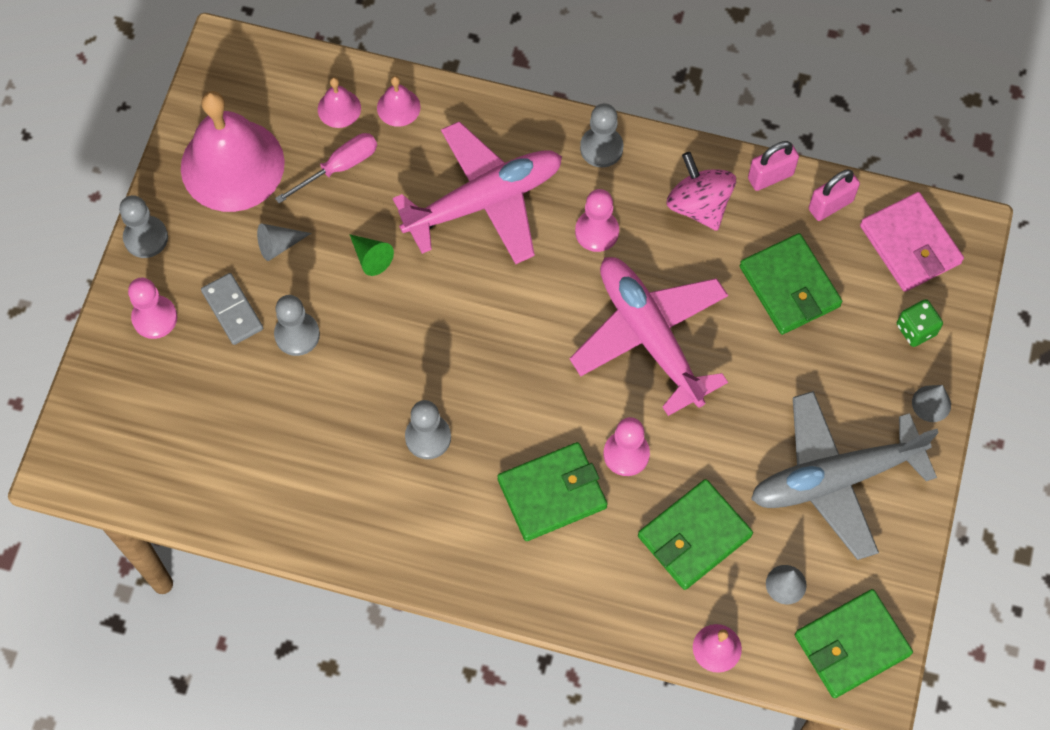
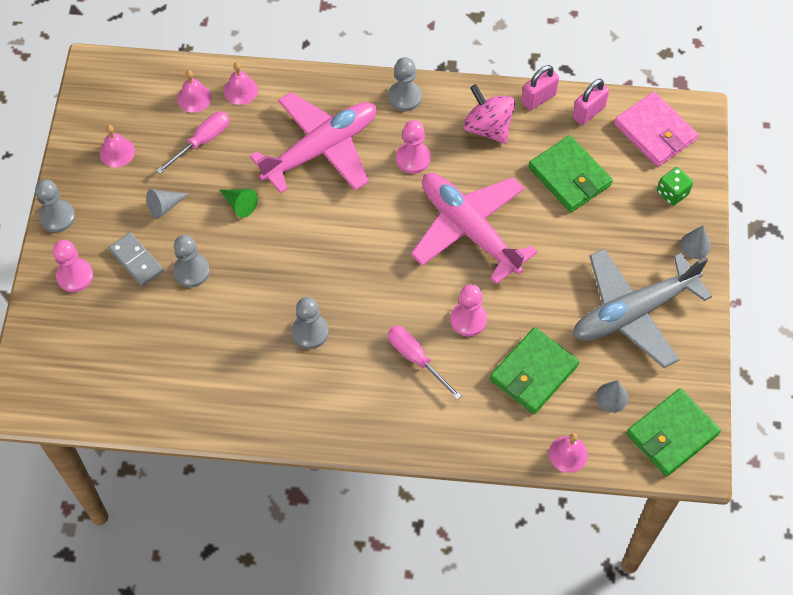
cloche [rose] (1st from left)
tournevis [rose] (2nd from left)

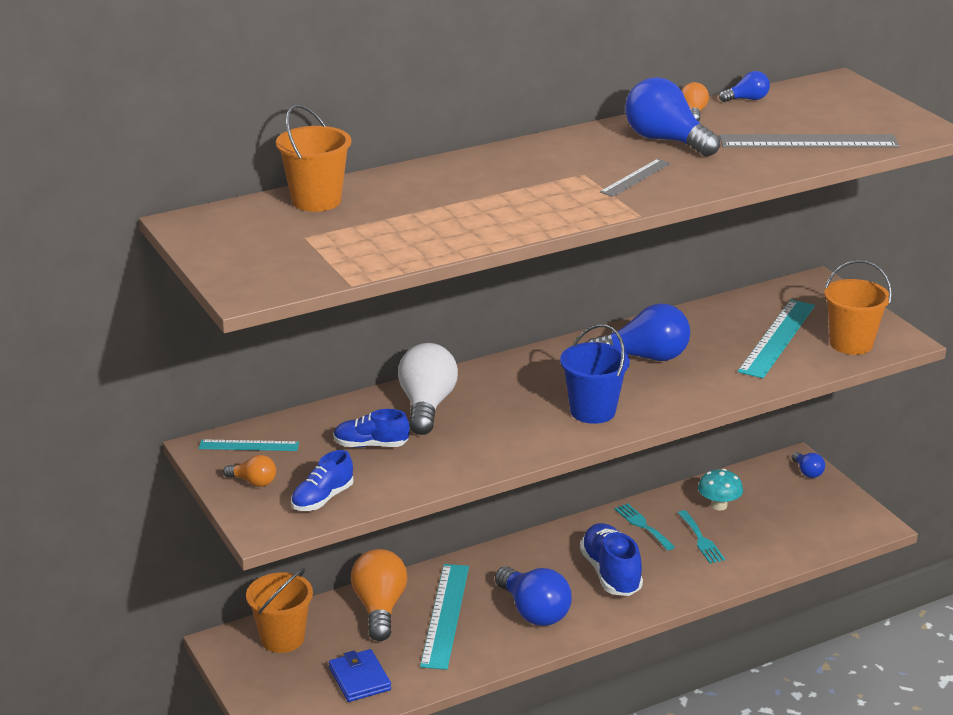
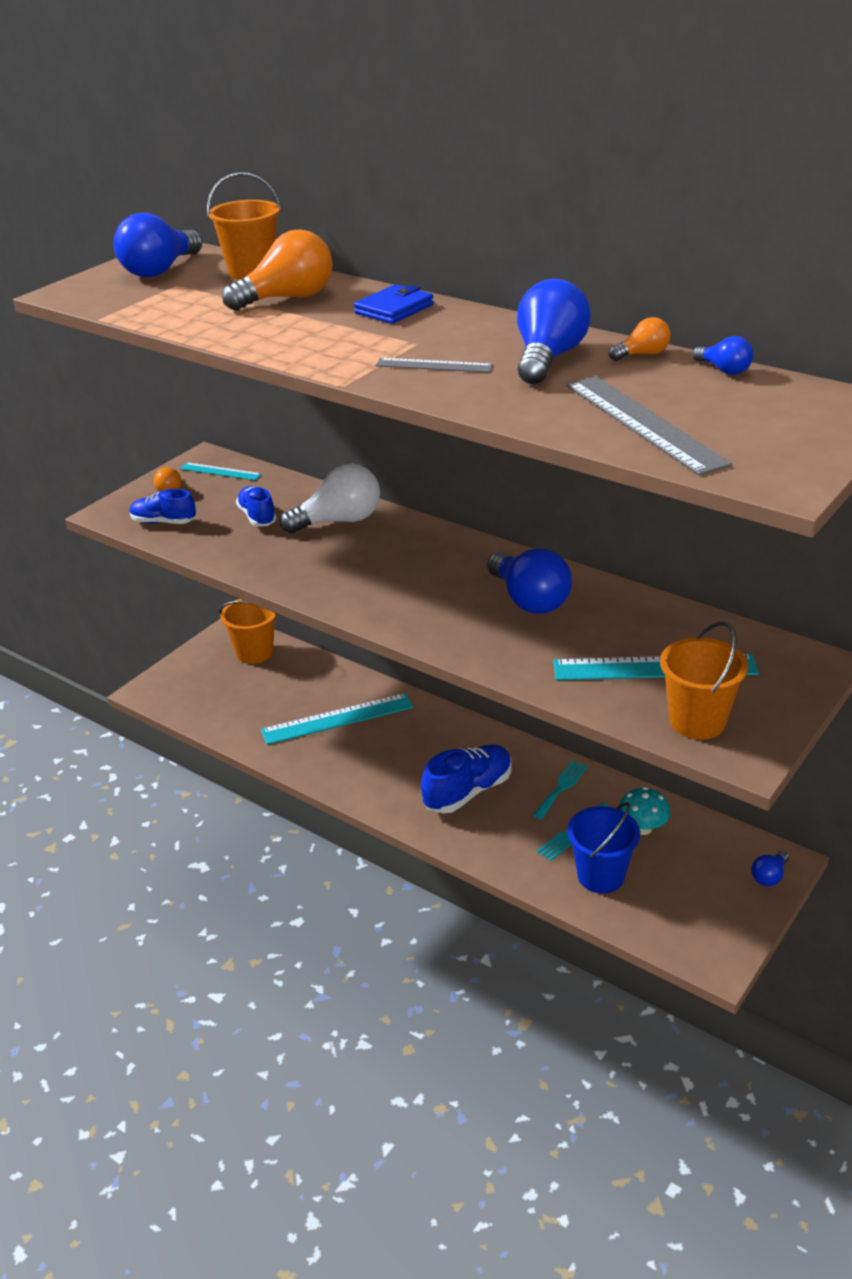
ampoule [bleu] (1st from left)
règle [turquoise] (1st from left)
ampoule [orange] (2nd from left)
portefeuille [bleu]
seau [bleu]

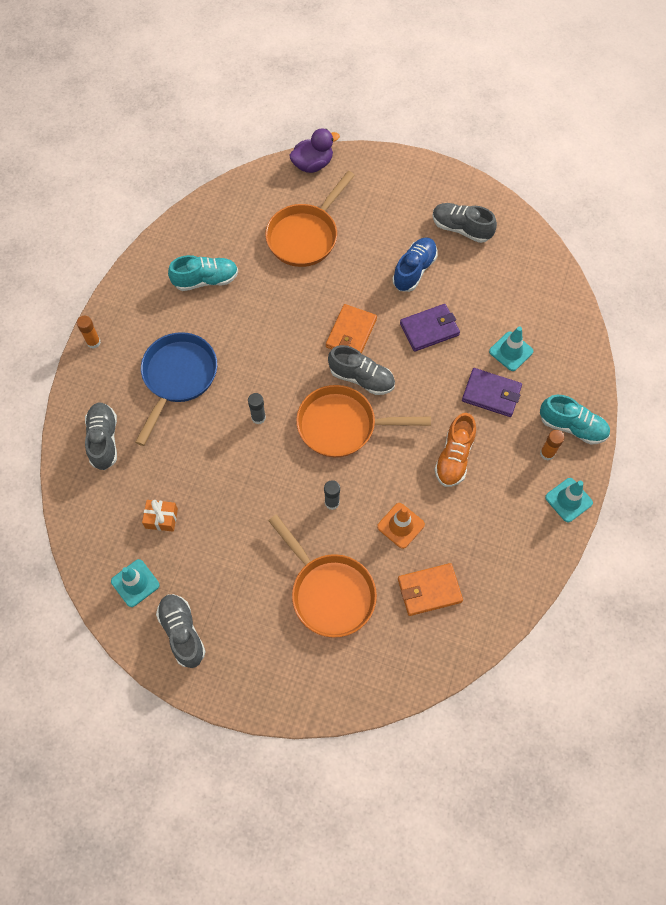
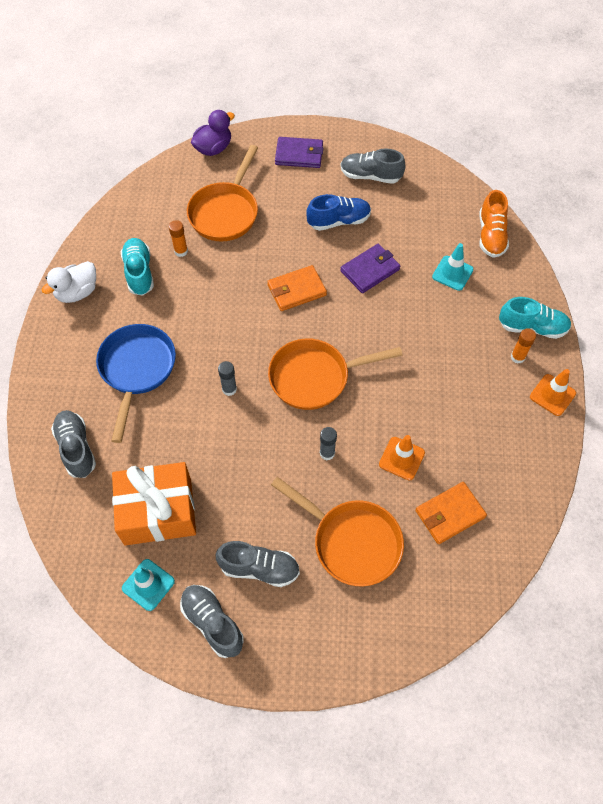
canard [blanc]
cadeau [orange]
chaussure [turquoise] (1st from left)
bâton de colle [orange] (1st from left)
chaussure [gris] (3rd from left)
portefeuille [orange] (1st from left)
portefeuille [violet] (1st from left)
chaussure [bleu]
chaussure [orange]
cône de chantier [orange] (2nd from left)

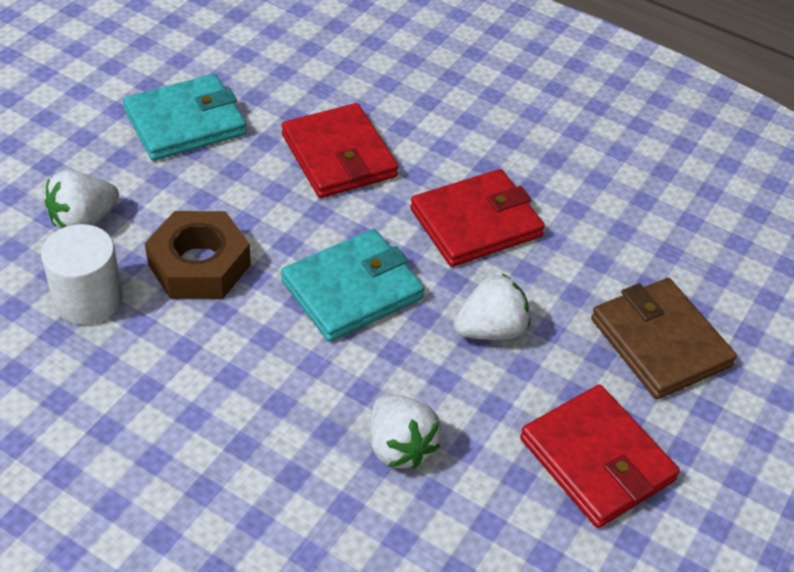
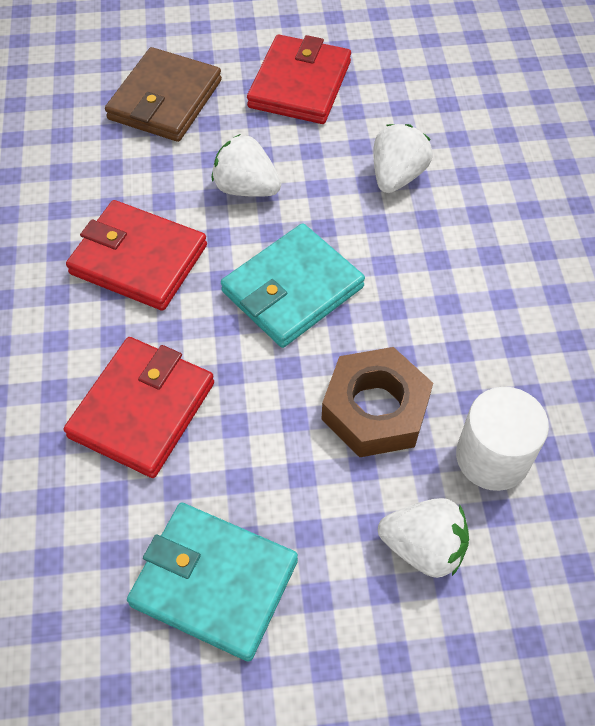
portefeuille [turquoise] (2nd from left)

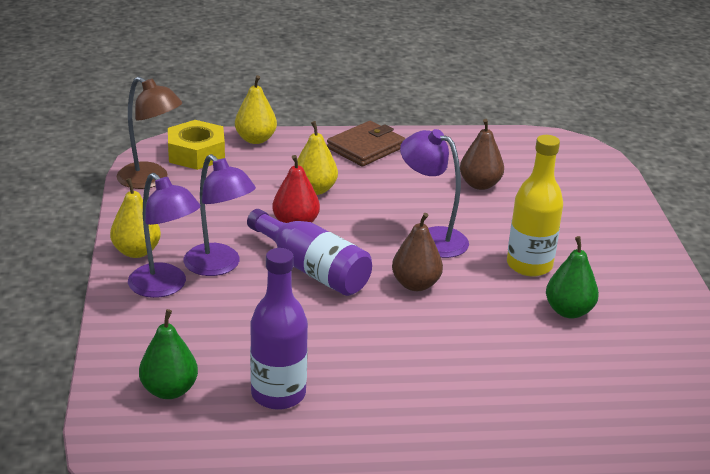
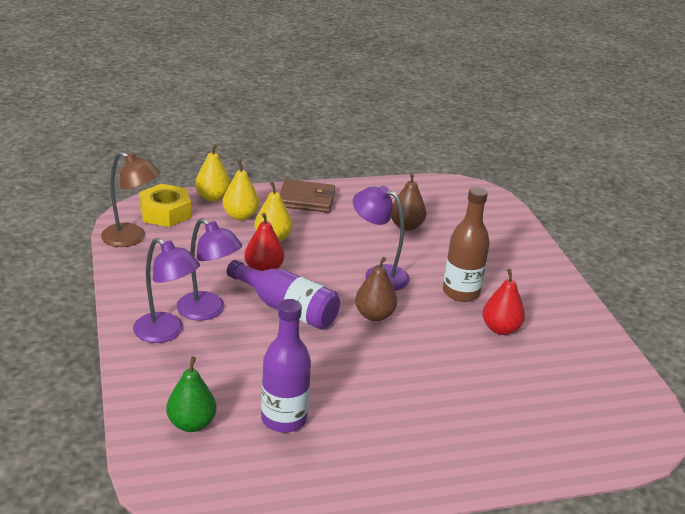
poire [jaune] (2nd from left)
portefeuille [marron]
bouteille [marron]
poire [rouge] (2nd from left)

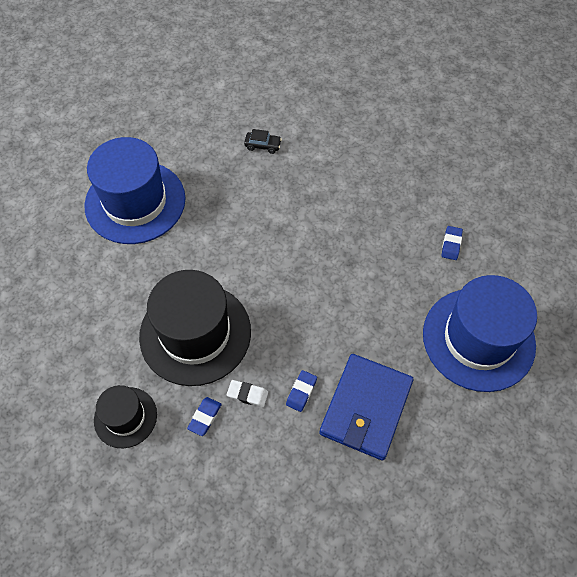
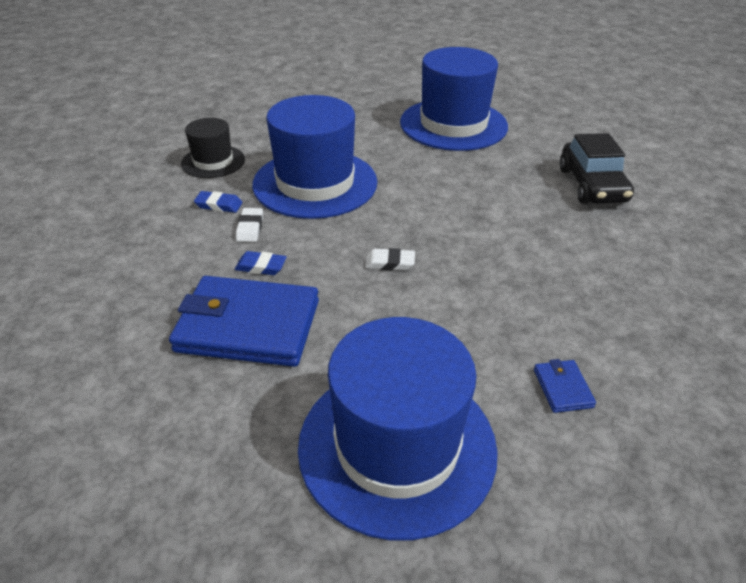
chapeau [bleu] (1st from left)
gomme [blanc] (2nd from left)
portefeuille [bleu] (2nd from left)
voiture [noir]

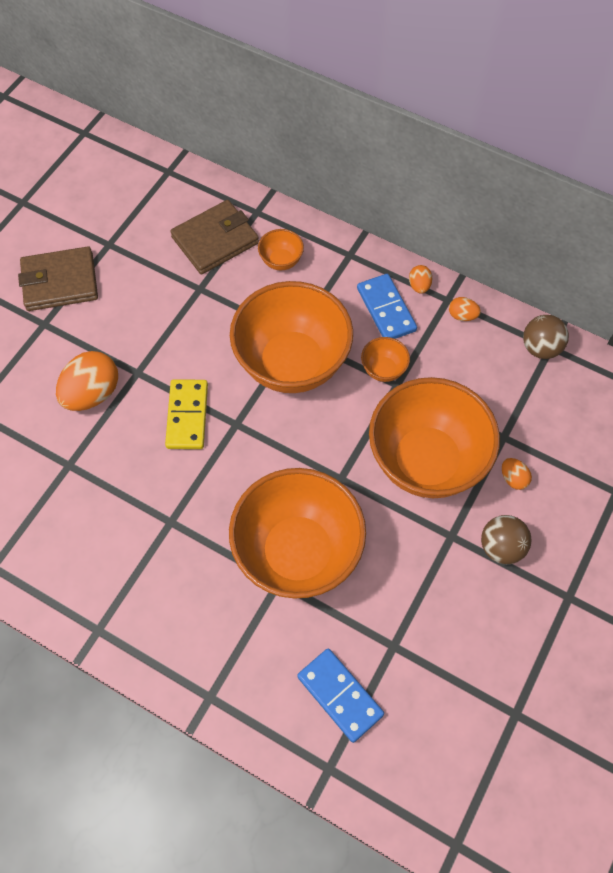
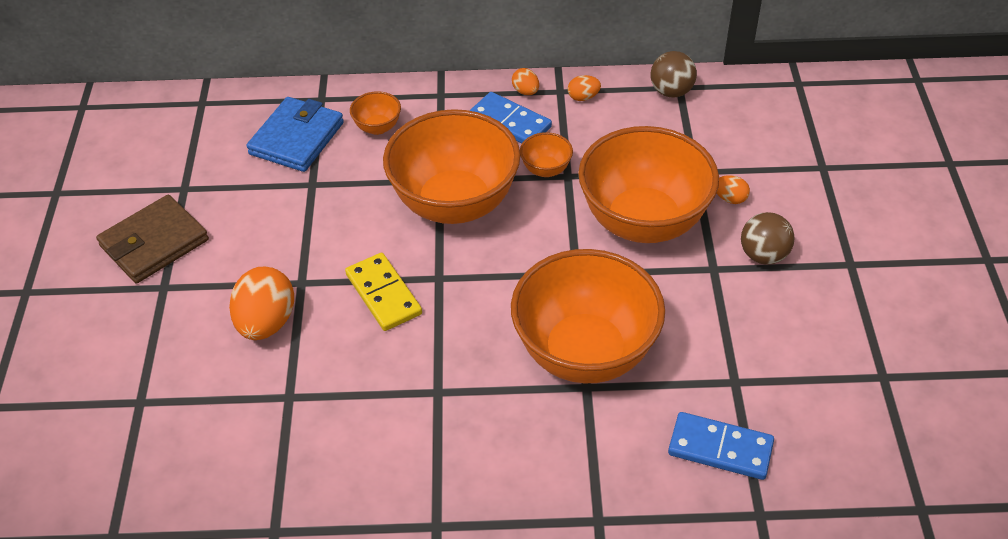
portefeuille [bleu]

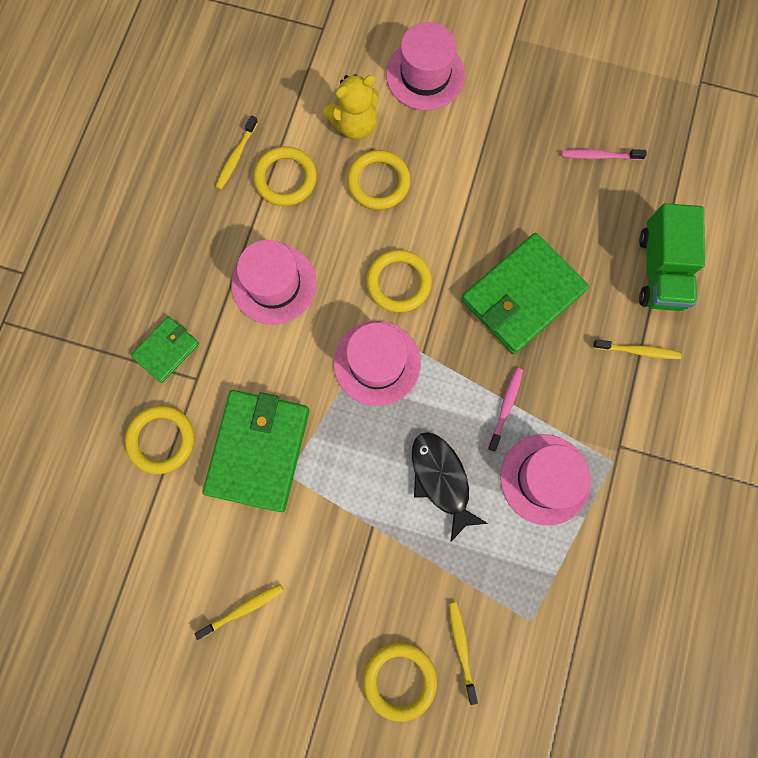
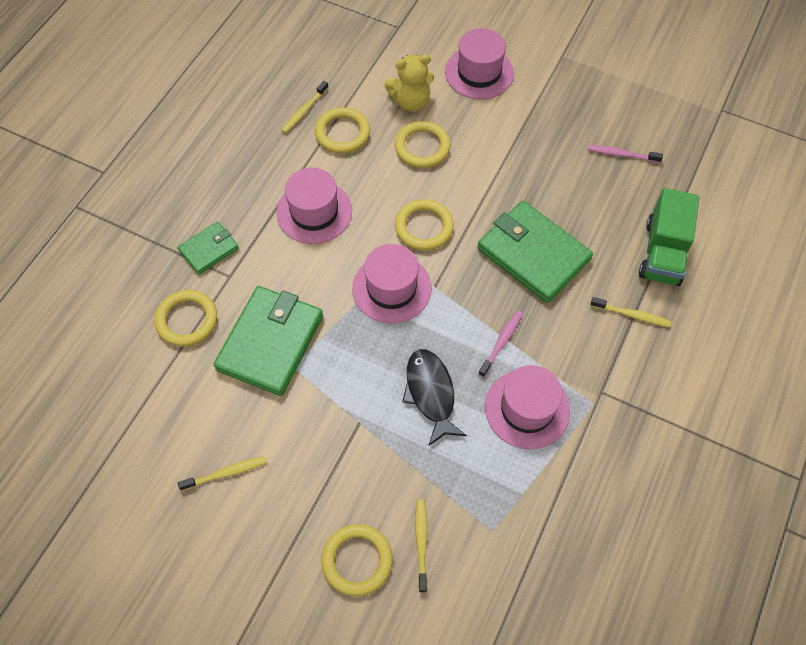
portefeuille [vert] (3rd from left)

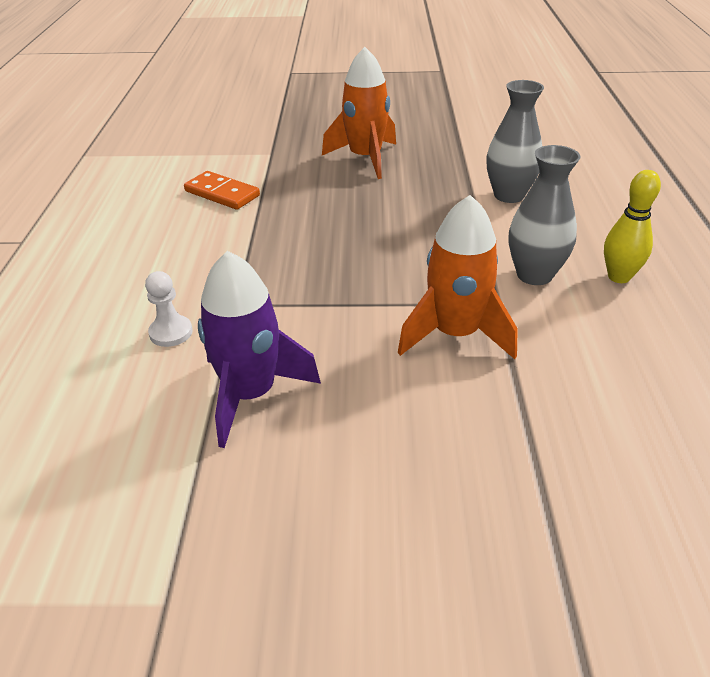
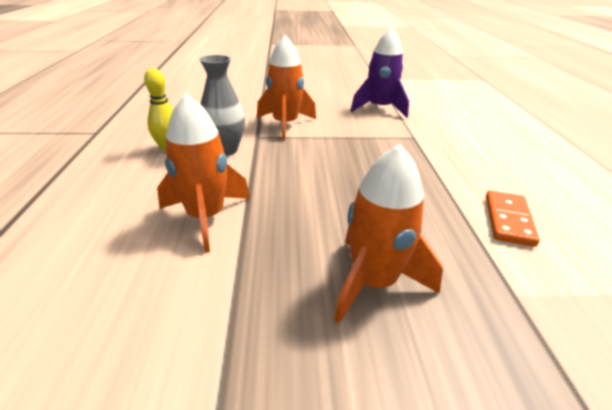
fusée [orange] (1st from left)
domino [orange]
pion [blanc]

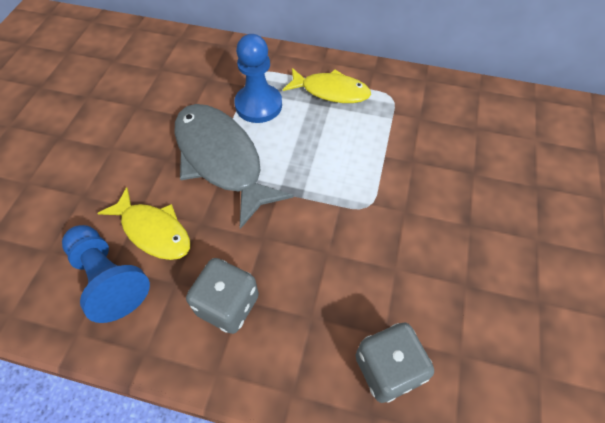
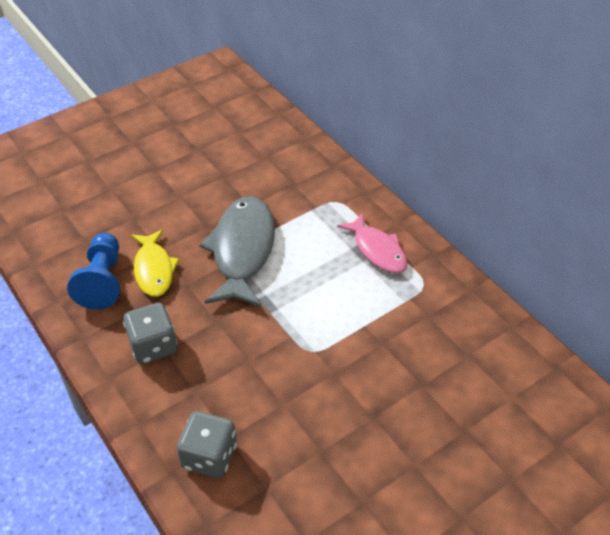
poisson [rose]
pion [bleu] (2nd from left in the first image)

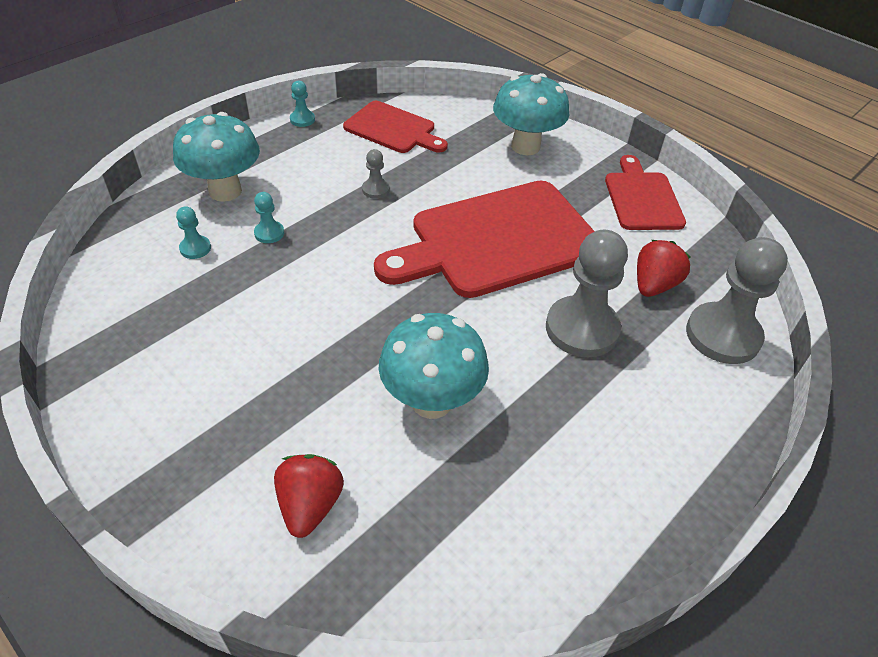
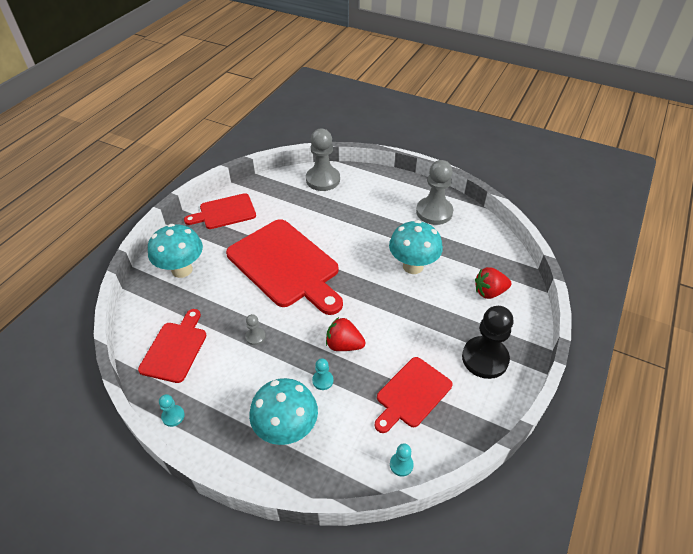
fraise [rouge] (1st from left)
planche à découper [rouge] (4th from left)
pion [turquoise] (3rd from left)
pion [gris] (3rd from left)
pion [noir]

